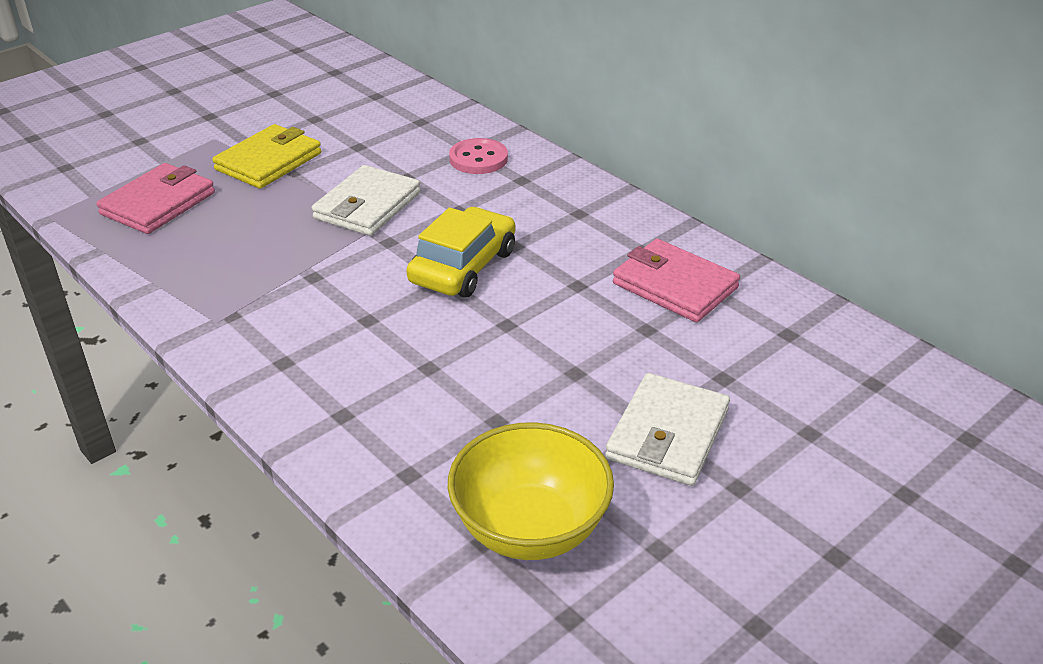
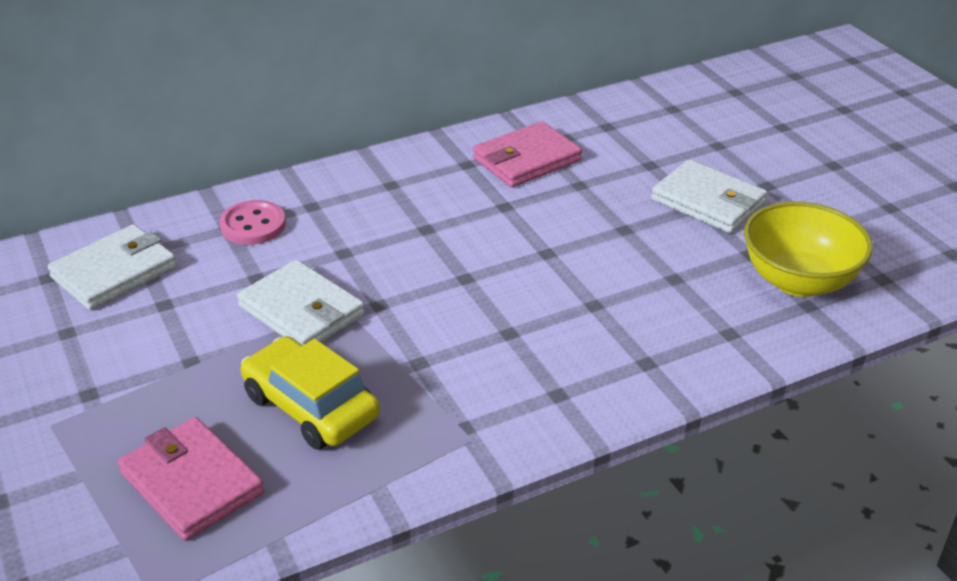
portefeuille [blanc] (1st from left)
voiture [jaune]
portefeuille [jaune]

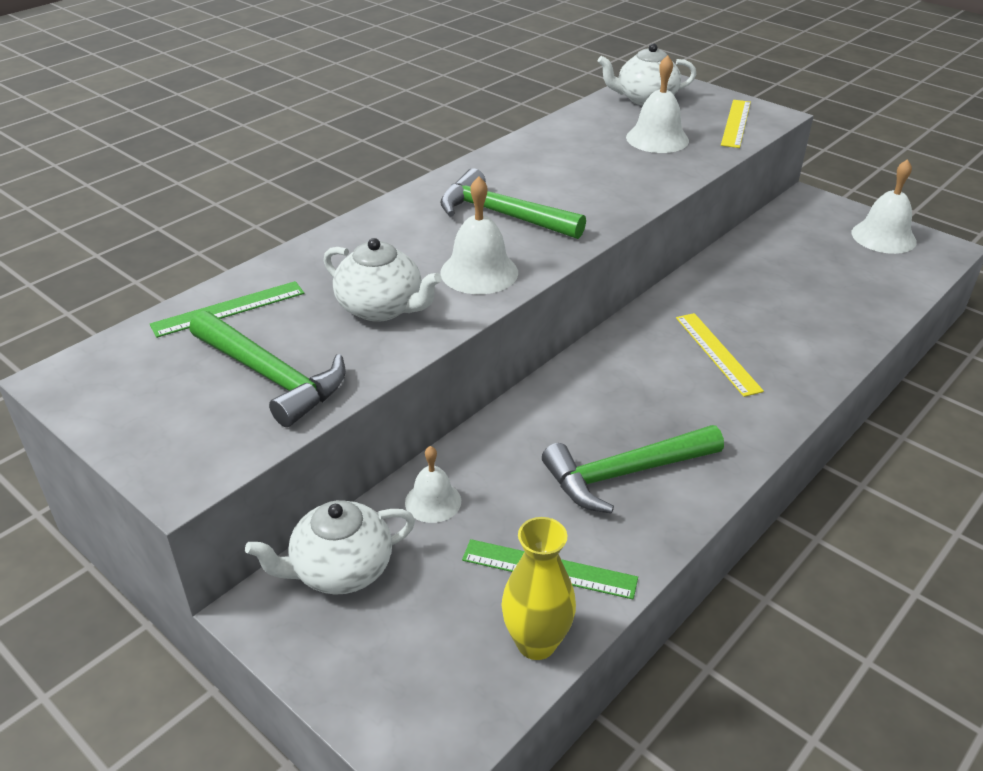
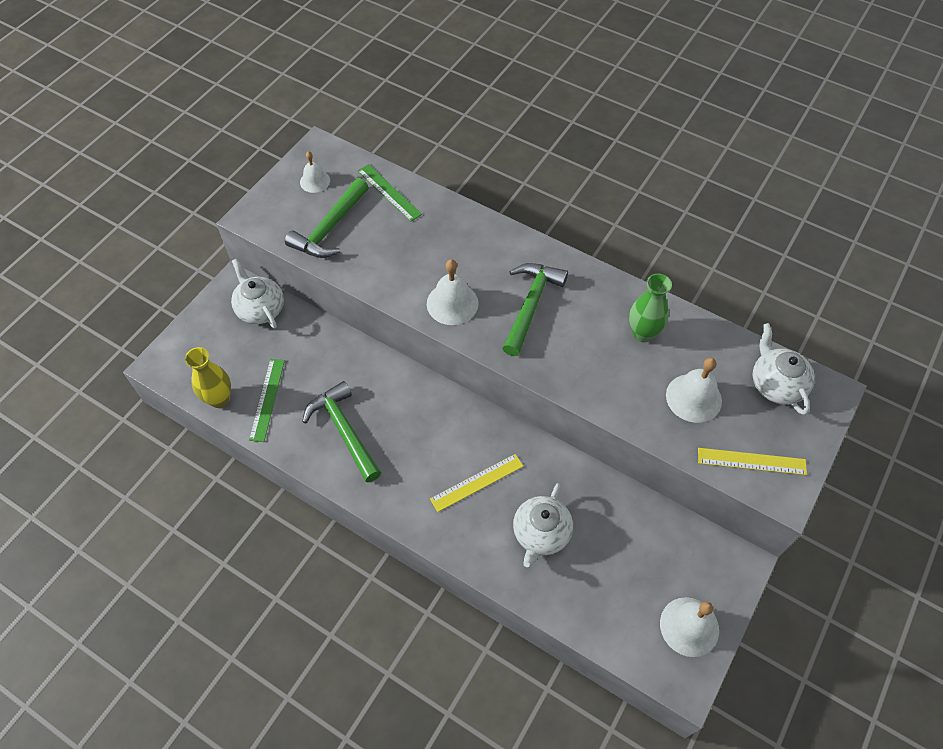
cloche [blanc] (1st from left)
théière [blanc] (2nd from left)
vase [vert]

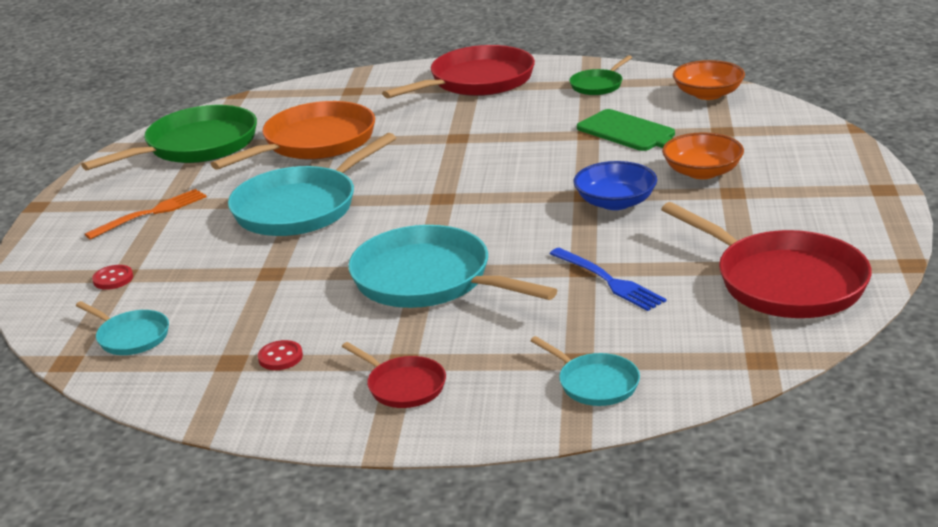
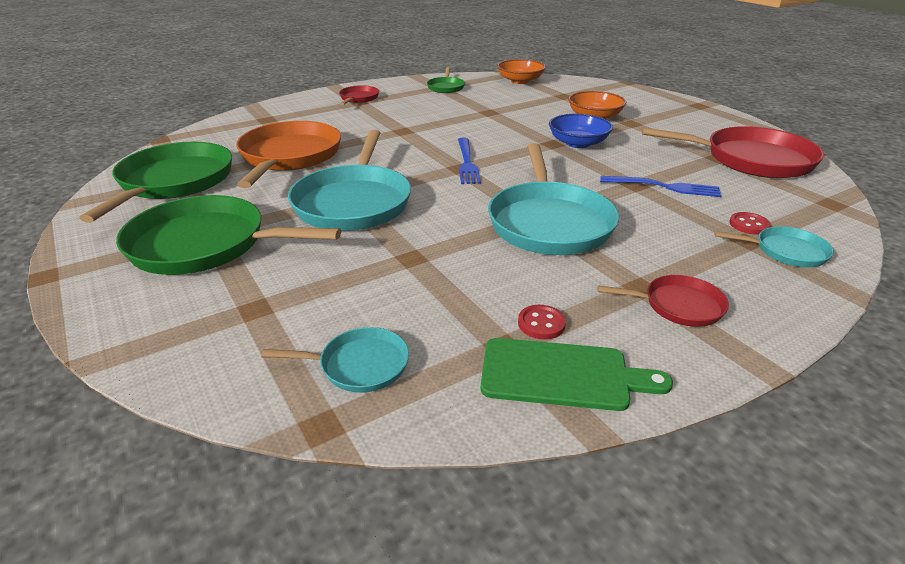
poêle [vert] (2nd from left)
poêle [rouge] (1st from left)
fourchette [bleu] (1st from left)
planche à découper [vert]
poêle [turquoise] (3rd from left)
bouton [rouge] (2nd from left)

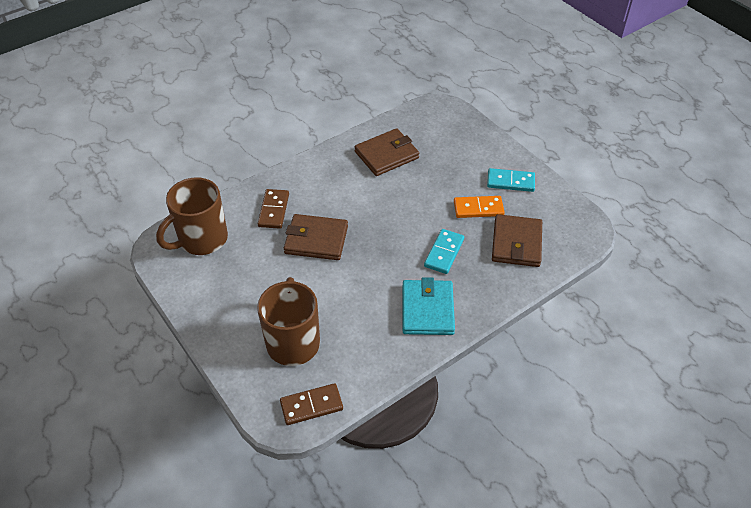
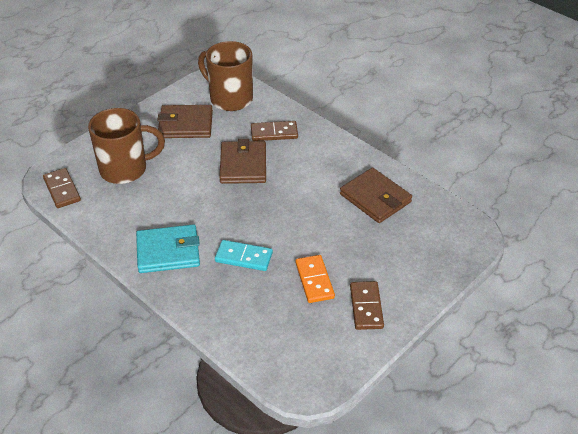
portefeuille [marron] (1st from left)
domino [marron] (3rd from left)

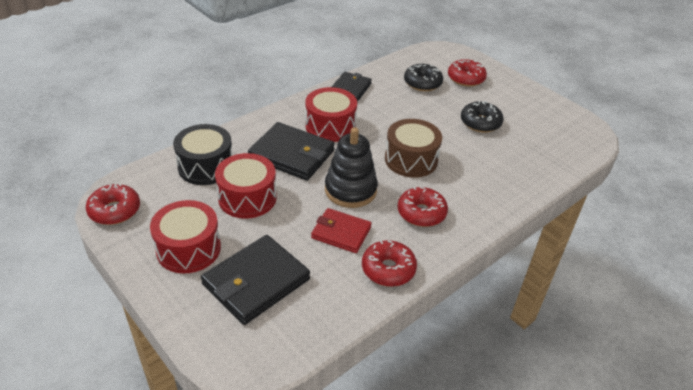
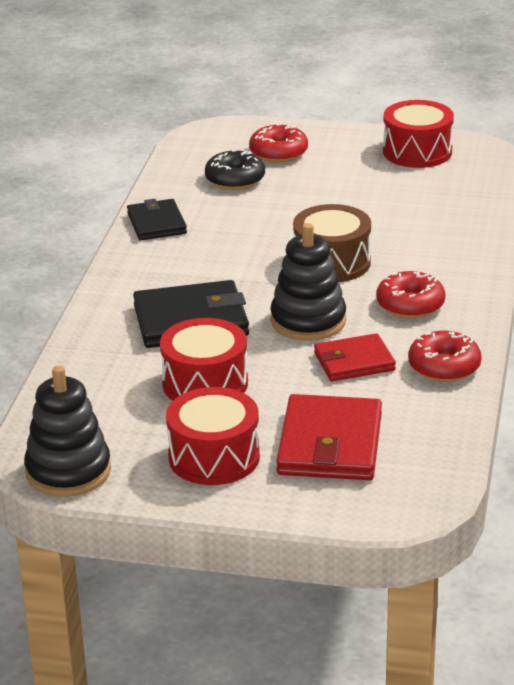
jouet à empiler [noir] (1st from left)
portefeuille [rouge] (1st from left)
tambour [rouge] (3rd from left)
tambour [noir]
beignet [noir] (2nd from left in the first image)

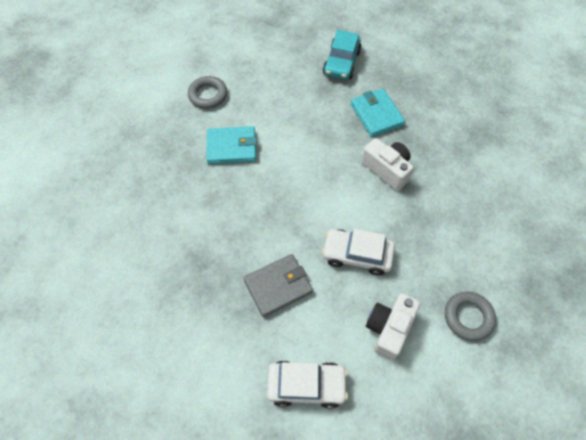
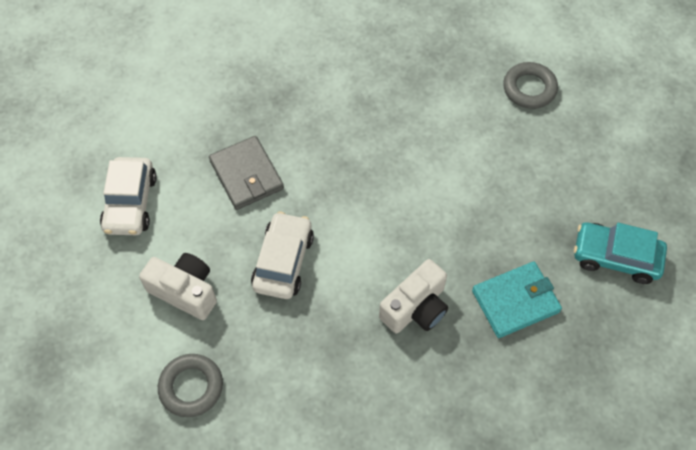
portefeuille [turquoise] (1st from left in the first image)

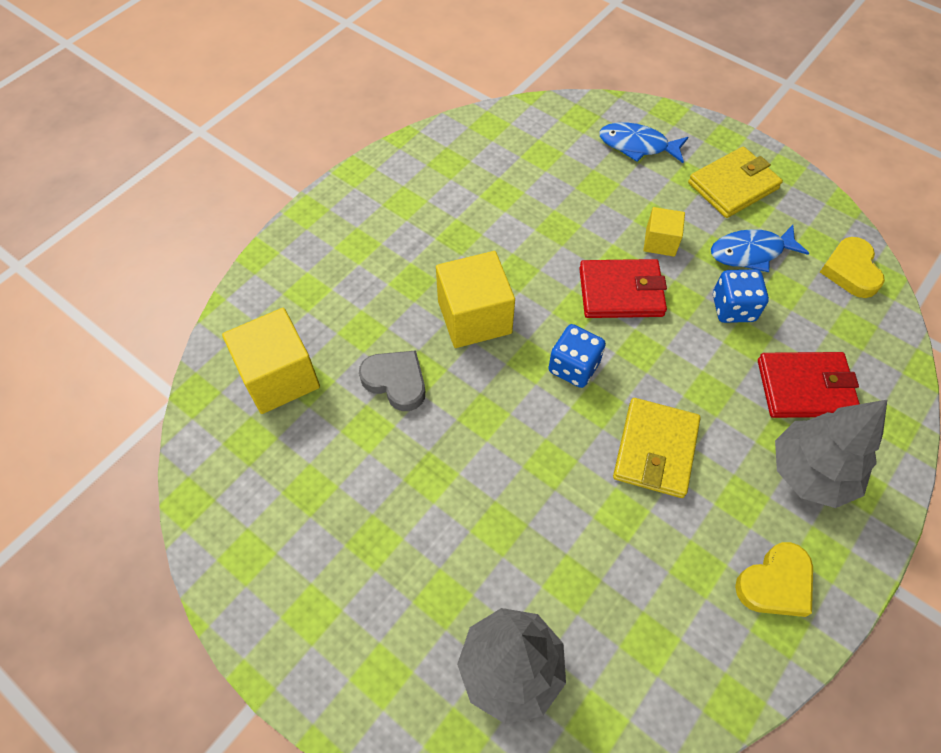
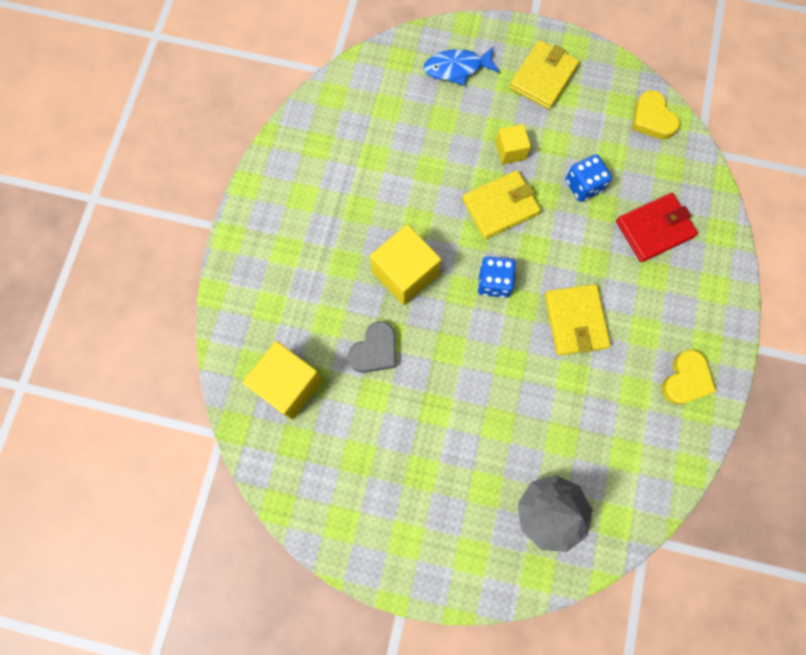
cœur [gris]
portefeuille [jaune] (1st from left)
poisson [bleu] (2nd from left in the first image)
arbre [gris] (2nd from left in the first image)

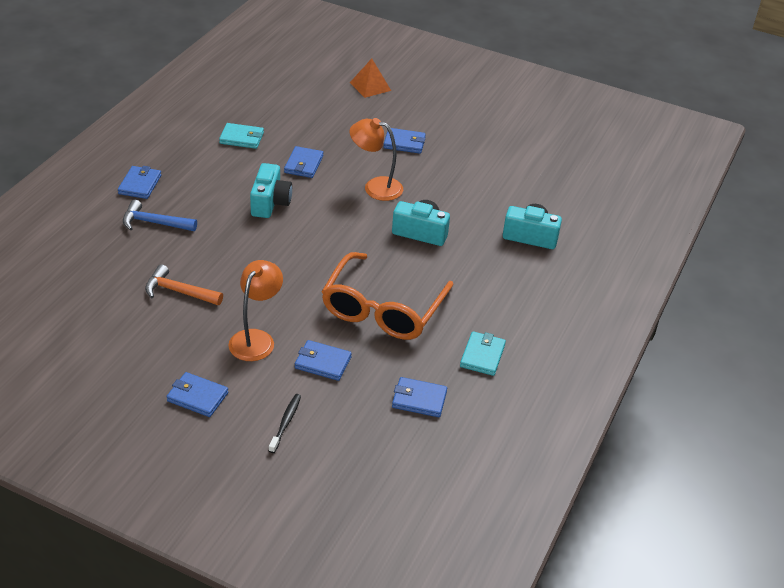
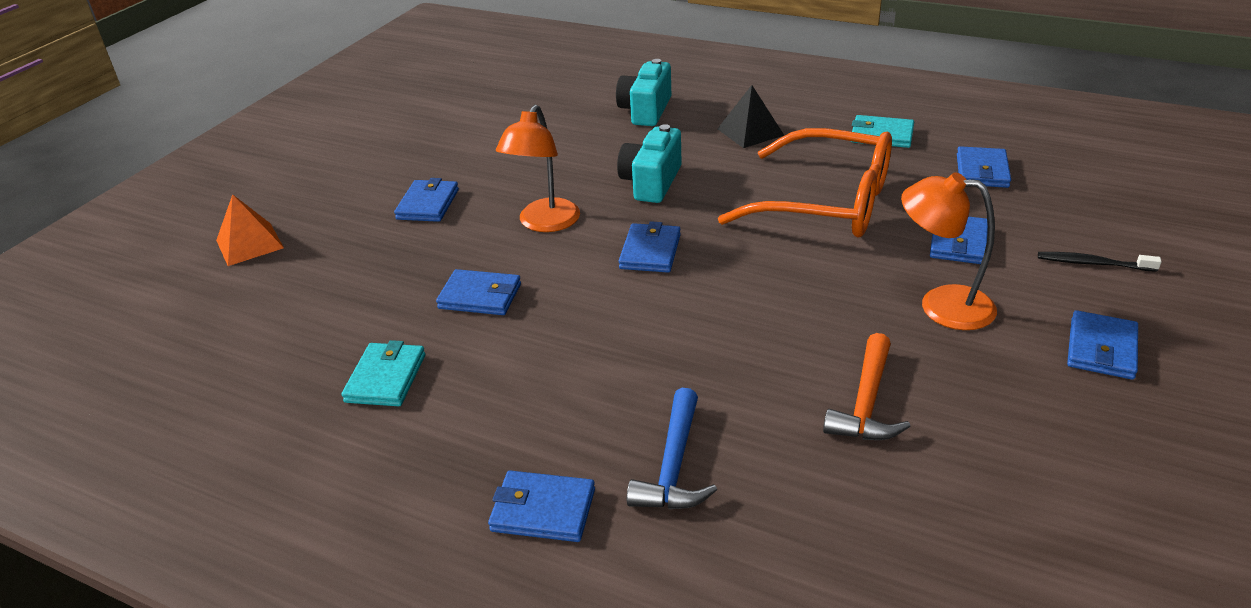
portefeuille [bleu] (4th from left)
pyramide [noir]
appareil photo [turquoise] (1st from left in the first image)

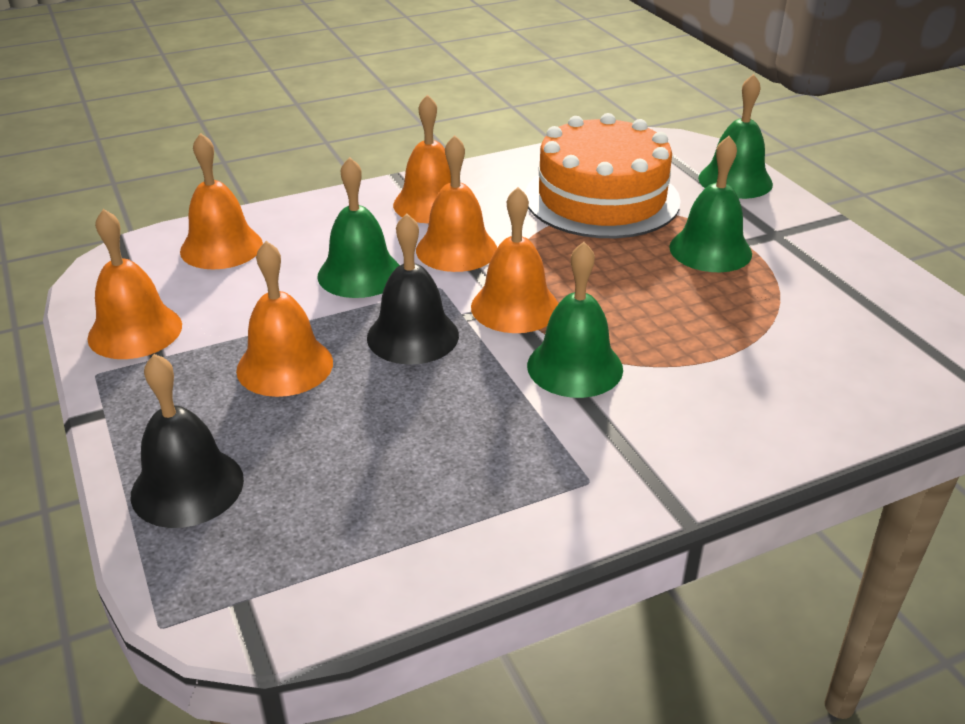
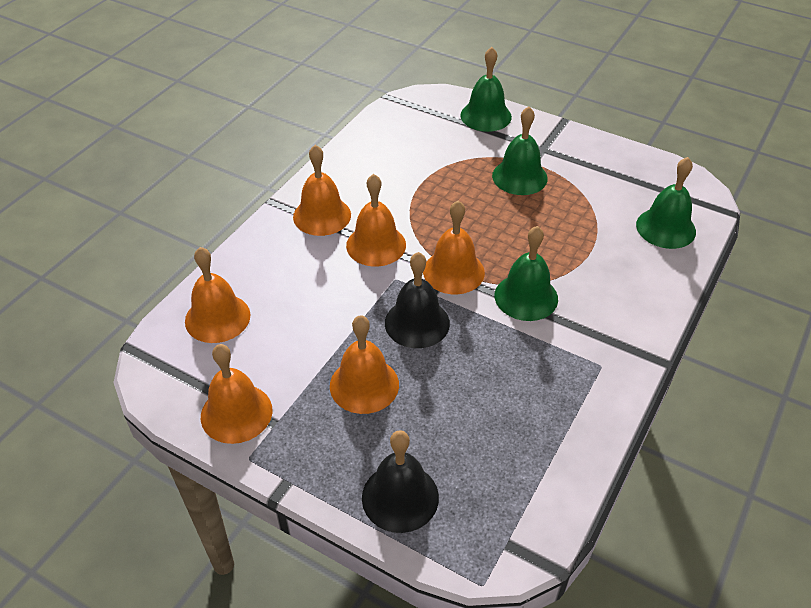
cloche [vert] (4th from left)
gâteau [orange]

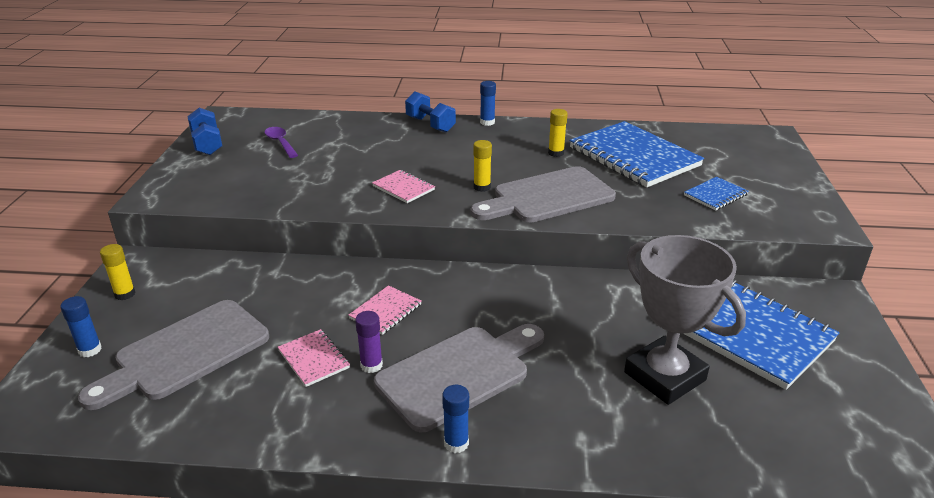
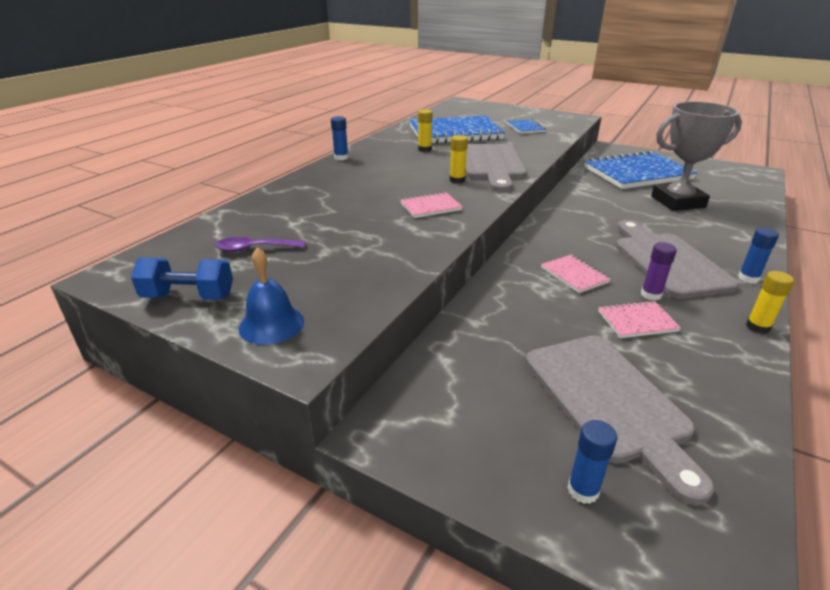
cloche [bleu]
bâton de colle [jaune] (3rd from left)
haltère [bleu] (2nd from left in the first image)

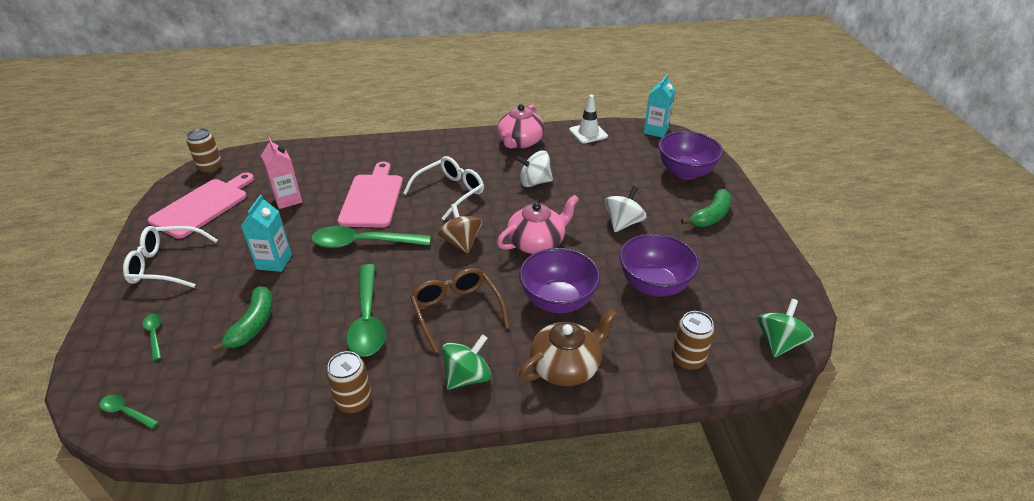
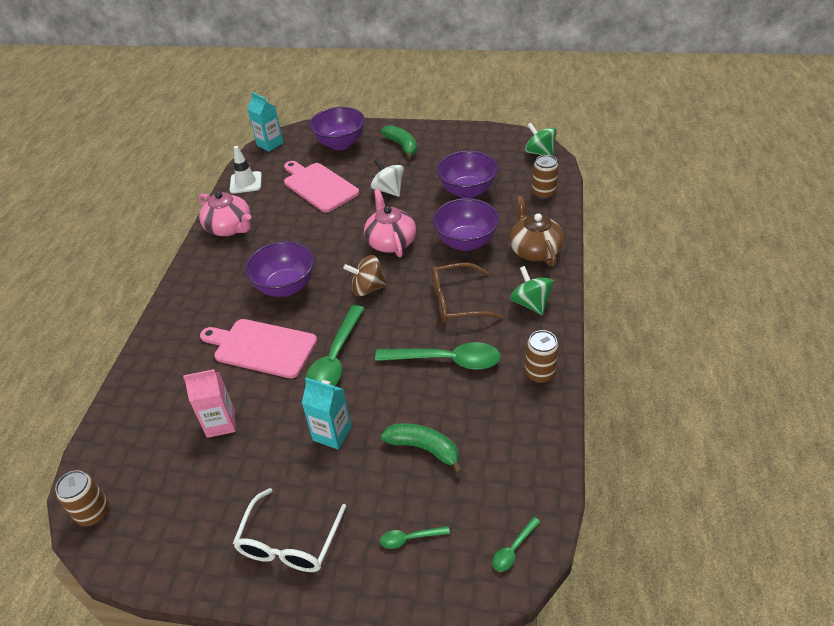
bol [violet] (1st from left)
planche à découper [rose] (2nd from left)
toupie [blanc] (1st from left in the first image)

